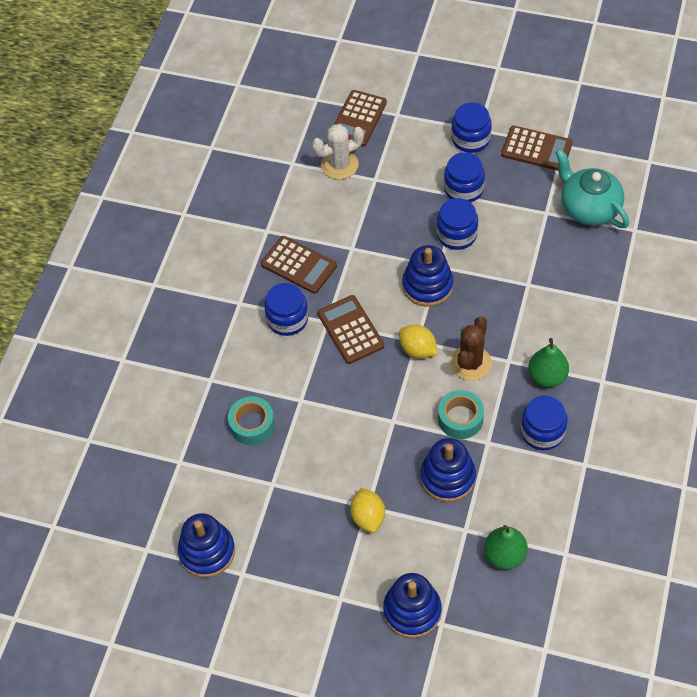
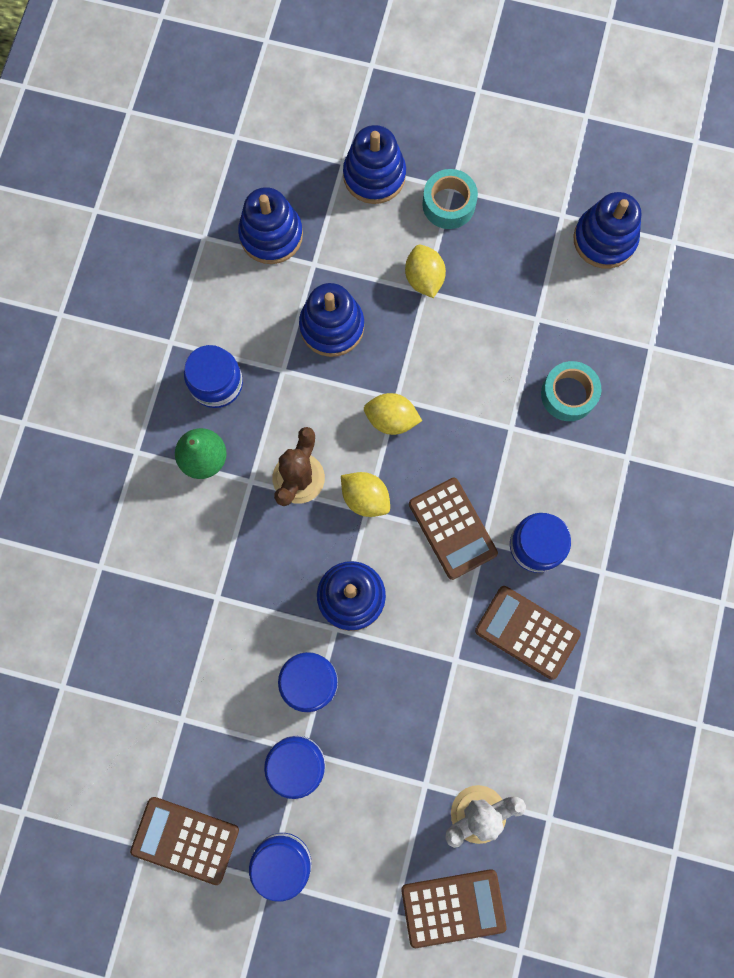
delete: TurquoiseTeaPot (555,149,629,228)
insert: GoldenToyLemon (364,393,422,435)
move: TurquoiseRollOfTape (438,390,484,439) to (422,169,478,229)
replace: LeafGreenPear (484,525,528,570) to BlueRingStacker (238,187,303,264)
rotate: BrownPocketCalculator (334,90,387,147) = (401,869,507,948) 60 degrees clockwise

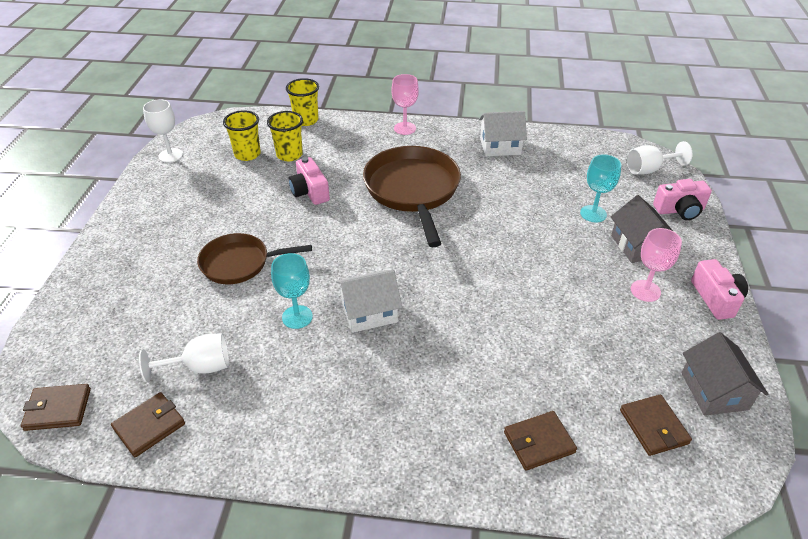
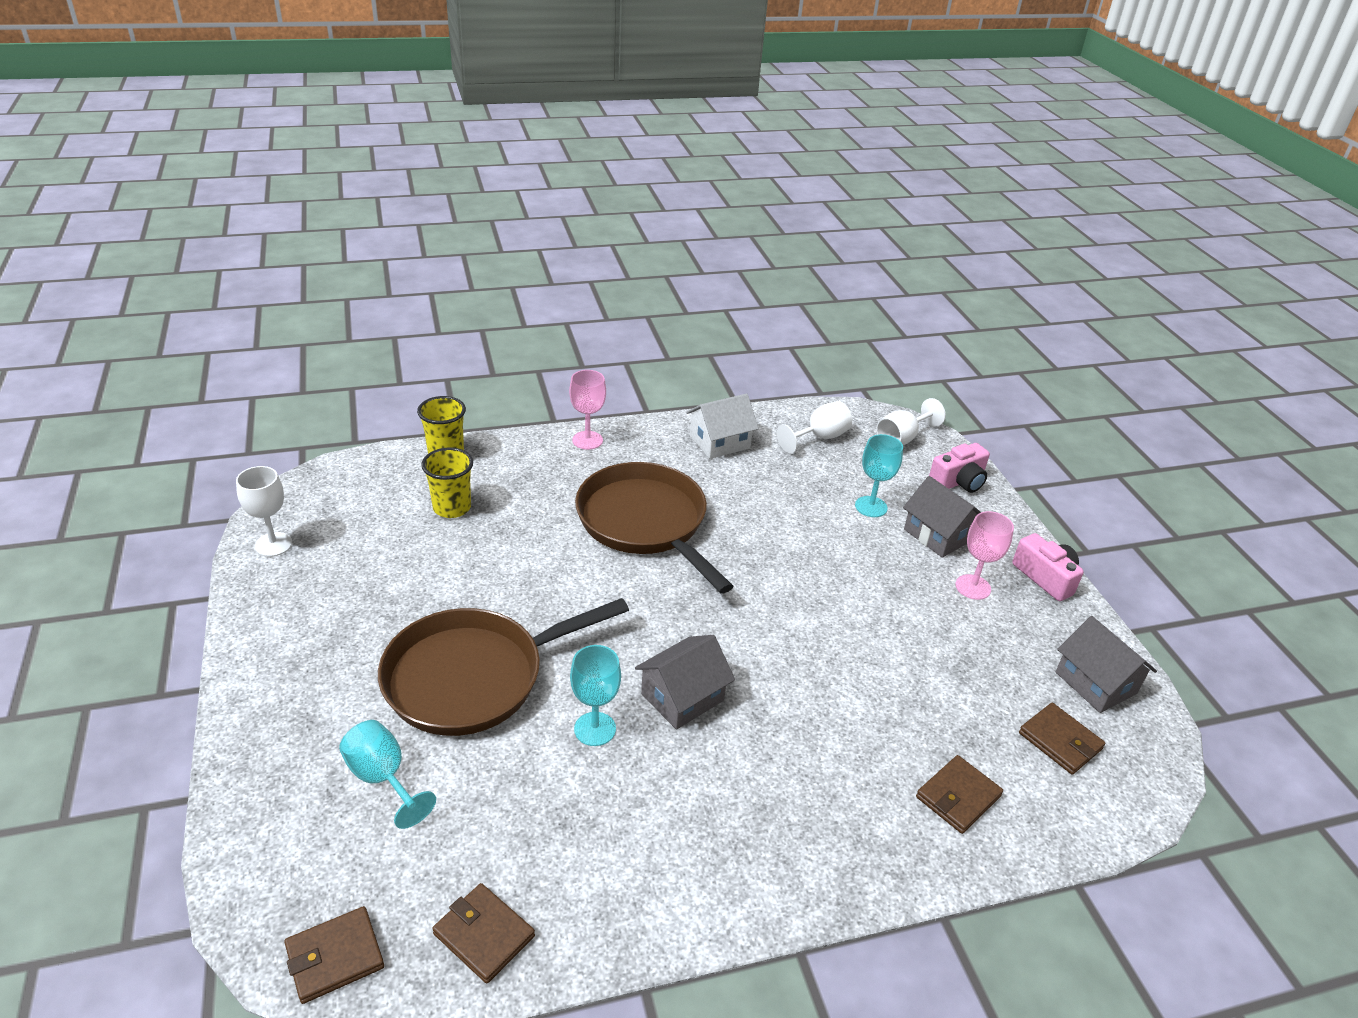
delete: GoldenCup (223,110,261,161); PinkCompactCamera (288,157,330,205)
insert: TurquoiseGoblet (339,720,436,829)
move: WhiteGoblet (139,333,229,383) to (777,401,852,454)
recolor: WhiteHouse (336,270,402,333) to GrayHouse (635,635,735,730)
rotate: BrownCardWallet (111,392,185,457) = (432,883,535,984) 75 degrees counterclockwise
resize: BrownFryingPan (197,233,312,284) = (378,598,629,736) x1.61

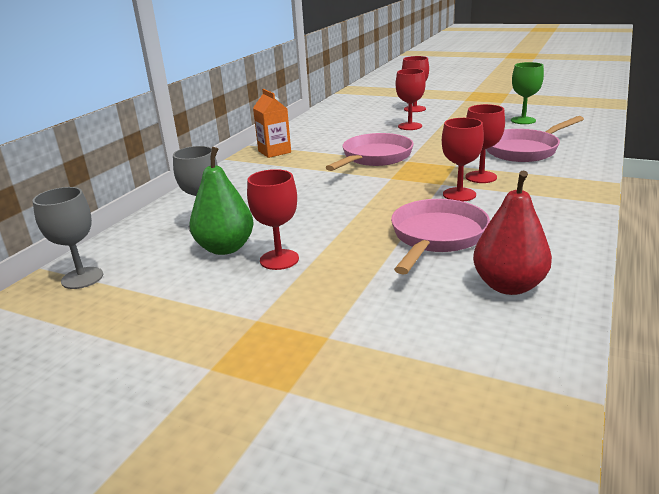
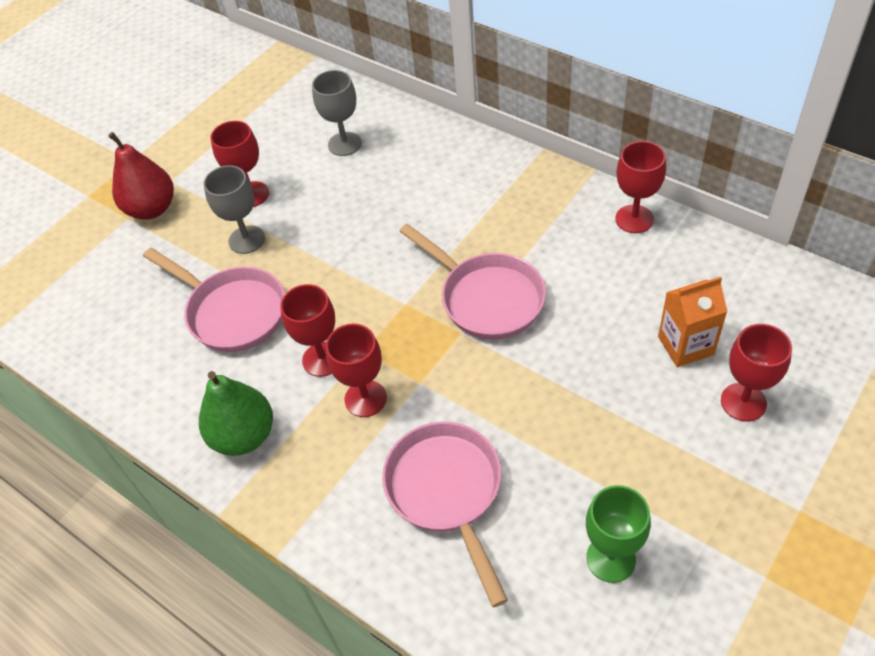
move: GrayGoblet (33,187,103,289) to (203,165,265,254); LeafGreenPear (189,147,254,255) to (199,371,273,456); OrangeColouredMilkCarton (253,89,291,158) to (658,276,728,367); ScarletGoblet (396,69,426,130) to (615,141,666,233); ScarletPear (473,171,552,295) to (108,132,174,220)

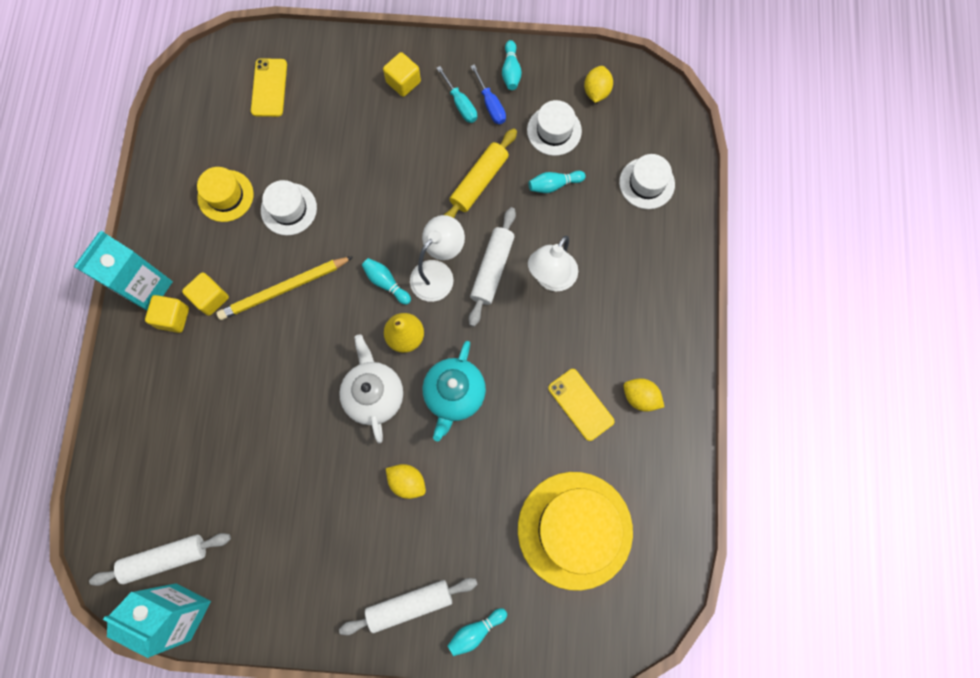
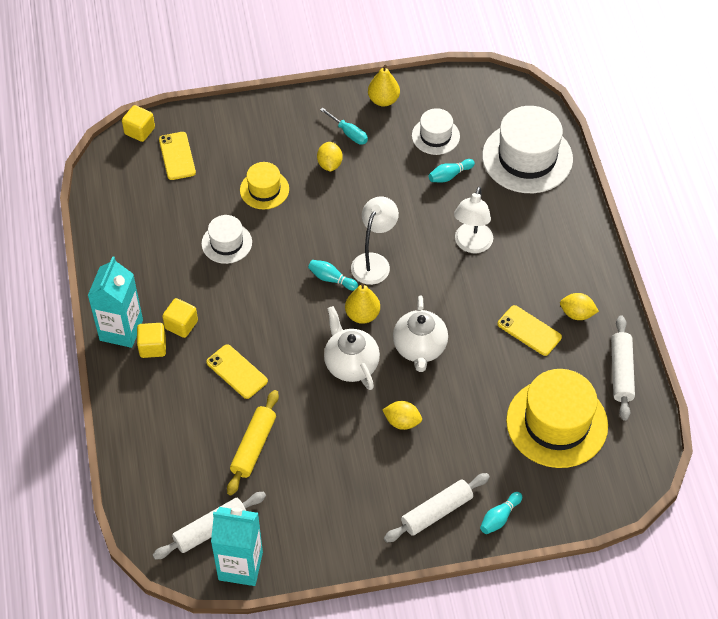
delete: GoldenLeadPencil (216,256,353,320); BlueHandScrewdriver (471,64,506,124)
insert: GoldenSmartphone (206,344,268,399)
move: GoldenTopHat (197,167,254,222) to (240,162,289,209); GoldenSolidCube (383,52,421,97) to (122,105,155,142); GoldenPastryRoller (444,128,517,218) to (227,390,279,496); WhitePastryRoller (469,207,516,327) to (611,315,635,421); GoldenToyLemon (584,66,613,103) to (317,142,343,172)
replace: TurquoiseBowlingPin (502,40,522,90) to GoldenPear (368,65,400,107)
recolor: TurquoiseTeaPot (422,341,486,441) to WhiteTeaPot (393,295,448,372)
resize: WhiteTopHat (619,154,675,209) = (482,106,573,193) x1.86

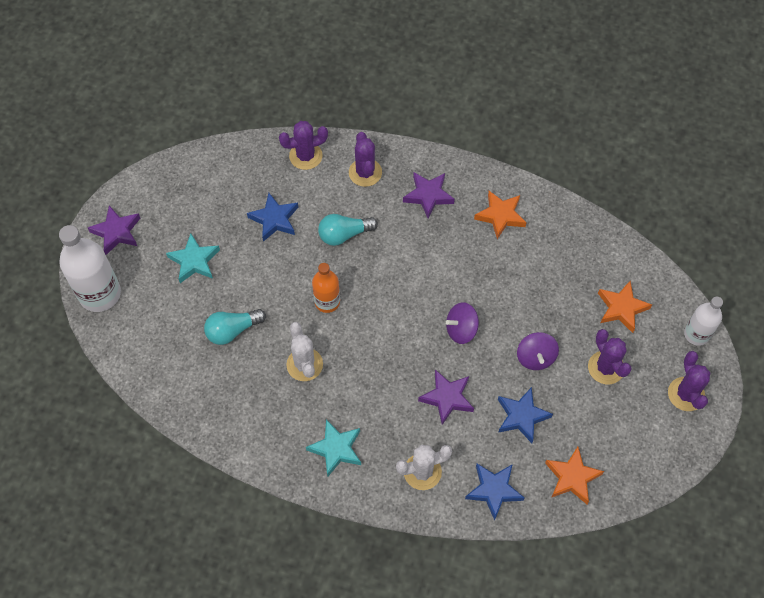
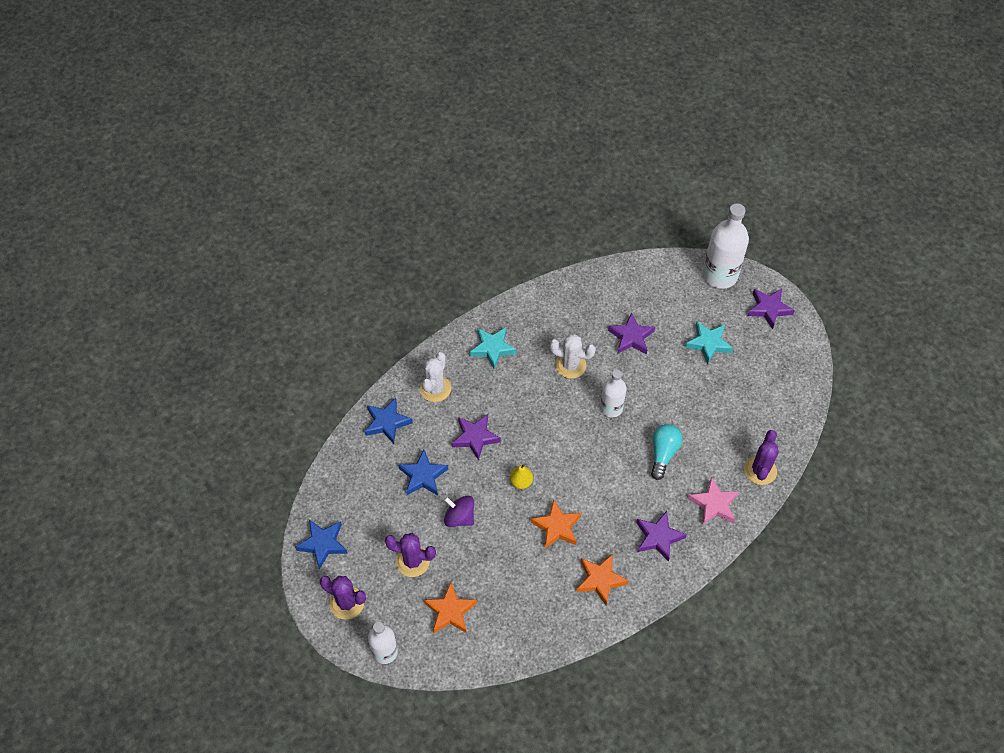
move: BlueStar (247,193,298,242) to (295,520,348,570); OrangeColouredStar (545,447,604,504) to (531,499,582,549)
replace: TurquoiseLightbulb (204,309,266,345) to VioletStar (608,312,655,354); VioletPricklyPlant (349,132,382,187) to PinkStar (688,477,739,525); VioletToyTop (446,302,479,344) to GoldenPear (510,464,533,489)
recolor: OrangeColouredDrinkBottle (312,263,340,313) to WhiteDrinkBottle (600,370,627,417)

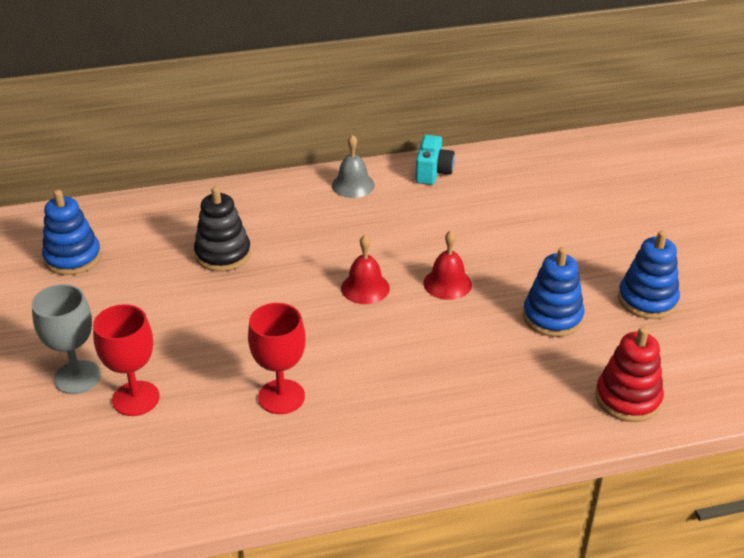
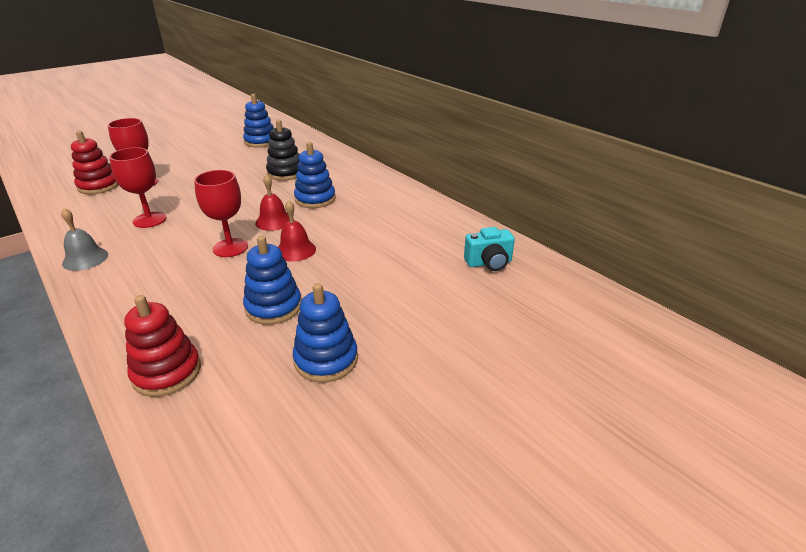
delete: GrayGoblet (32,284,101,394)
insert: ScarletRingStacker (71,131,118,194); ScarletGoblet (194,170,248,257); BlueRingStacker (294,142,336,208)
move: GraySchoolBell (332,134,375,198) to (61,208,108,271); TurquoiseCompactCamera (415,135,455,185) to (464,227,515,271)

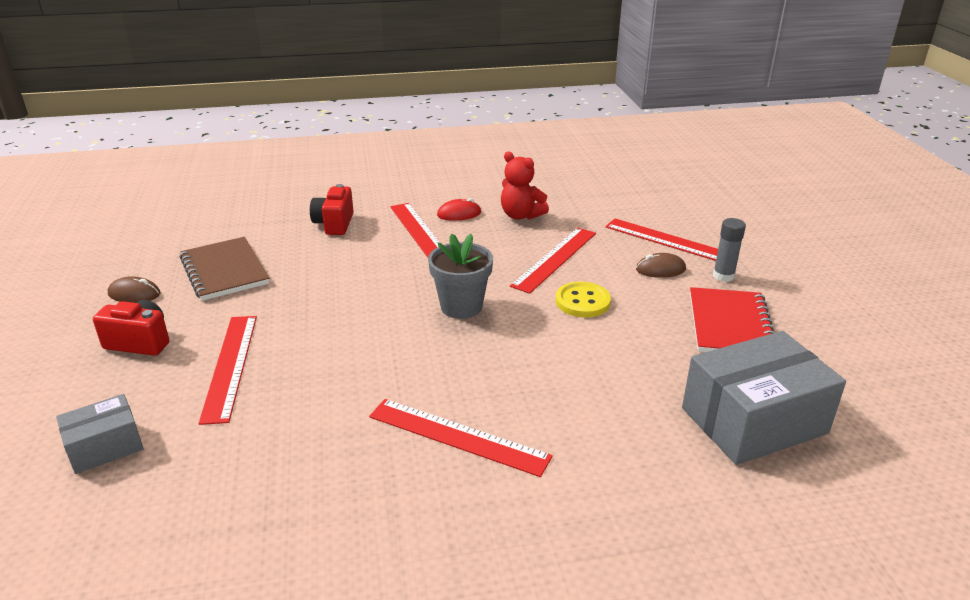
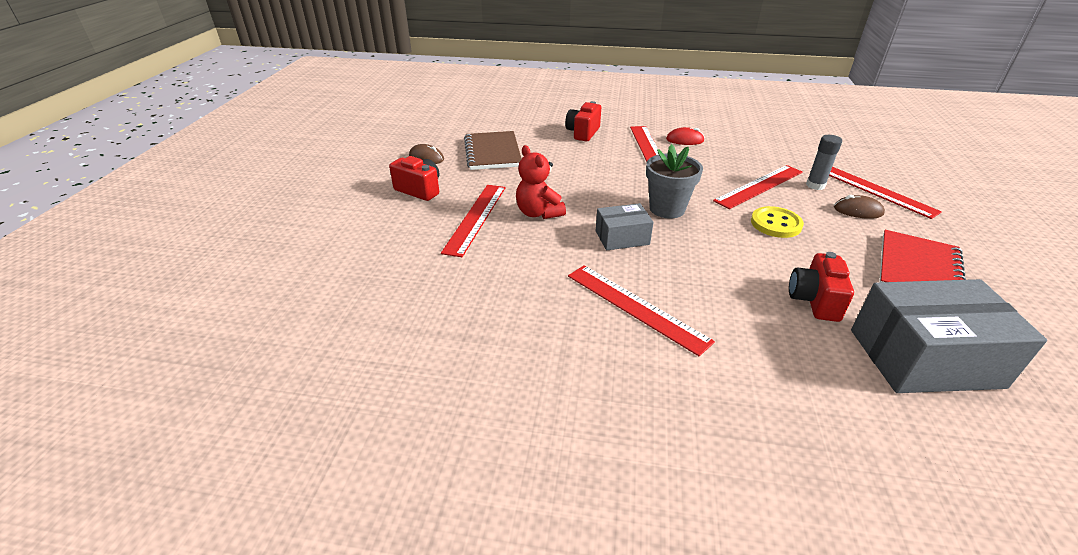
insert: ScarletCompactCamera (789,252,854,322)
move: GrayBox (56,394,144,474) to (596,203,653,250); ScarletTeddy (501,152,549,220) to (516,145,566,219); GrayGlueStick (713,218,746,282) to (806,135,842,190)

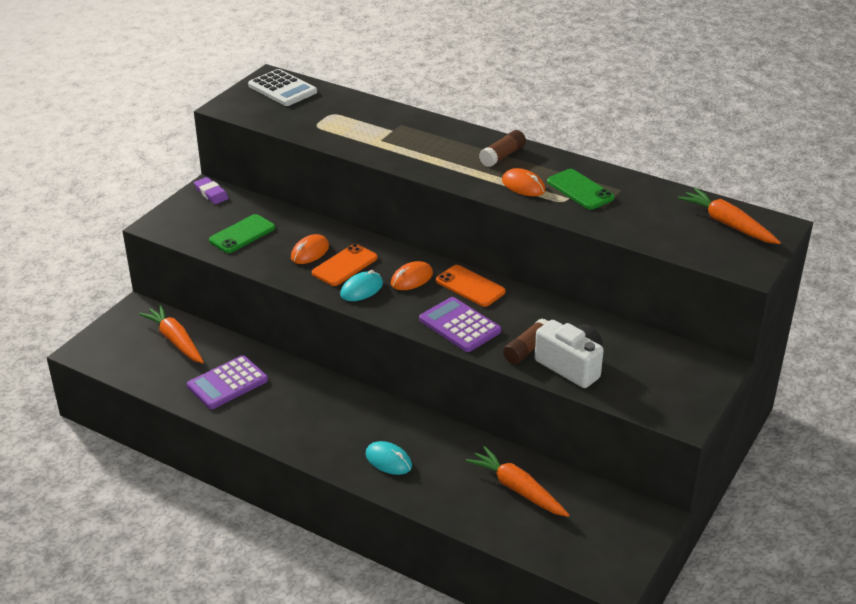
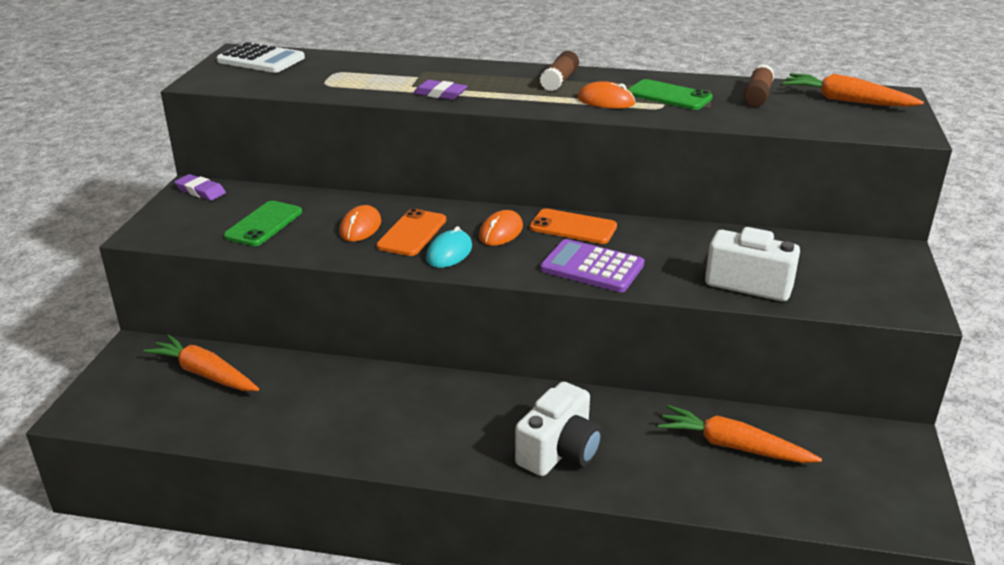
delete: VioletPocketCalculator (187,355,268,409)
insert: VioletGumEraser (413,80,467,100)
move: BrownGlueStick (503,319,548,364) to (743,64,775,107)
replace: TurquoisePcMouse (365,441,412,475) to WhiteCompactCamera (515,382,602,476)

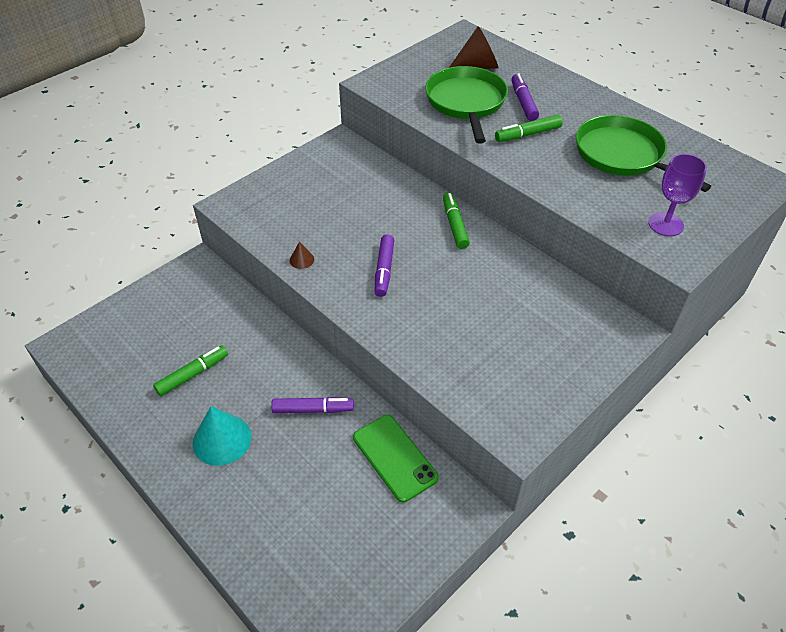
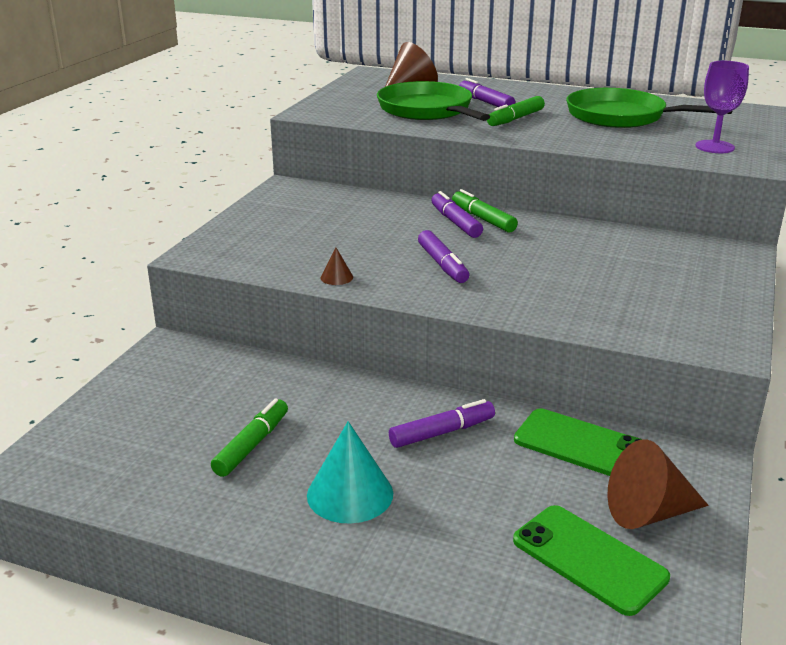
insert: VioletMarker (431,191,483,238); LeafGreenSmartphone (513,505,670,616); BrownCone (608,439,709,529)

